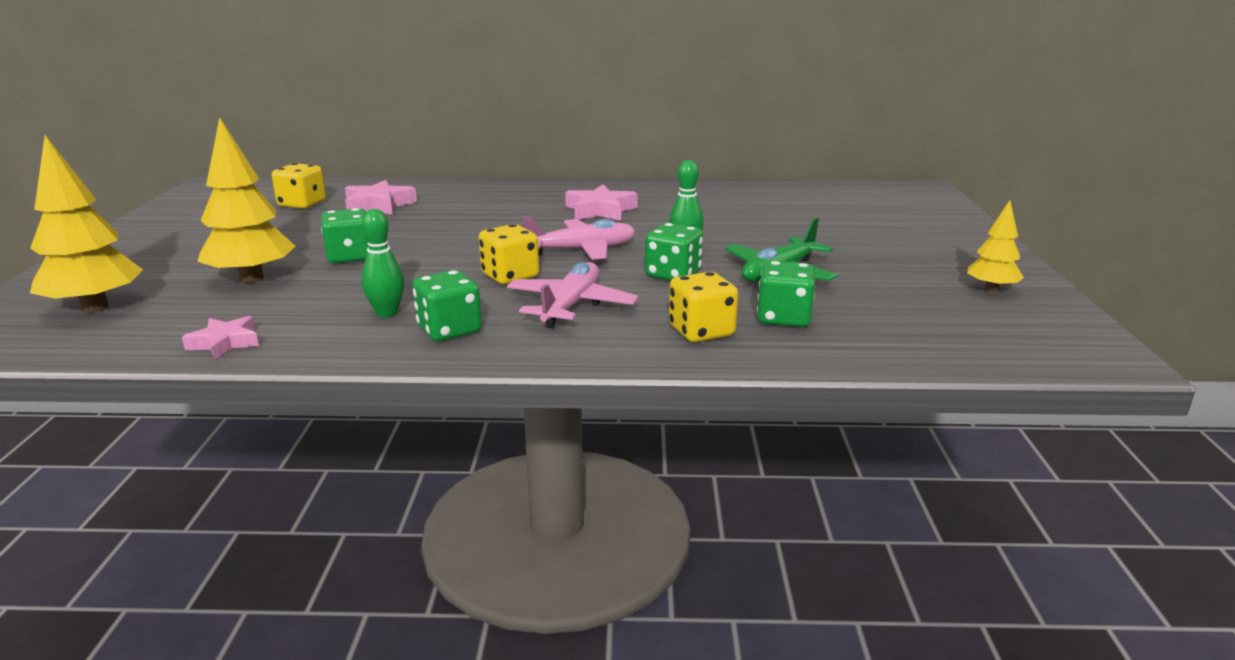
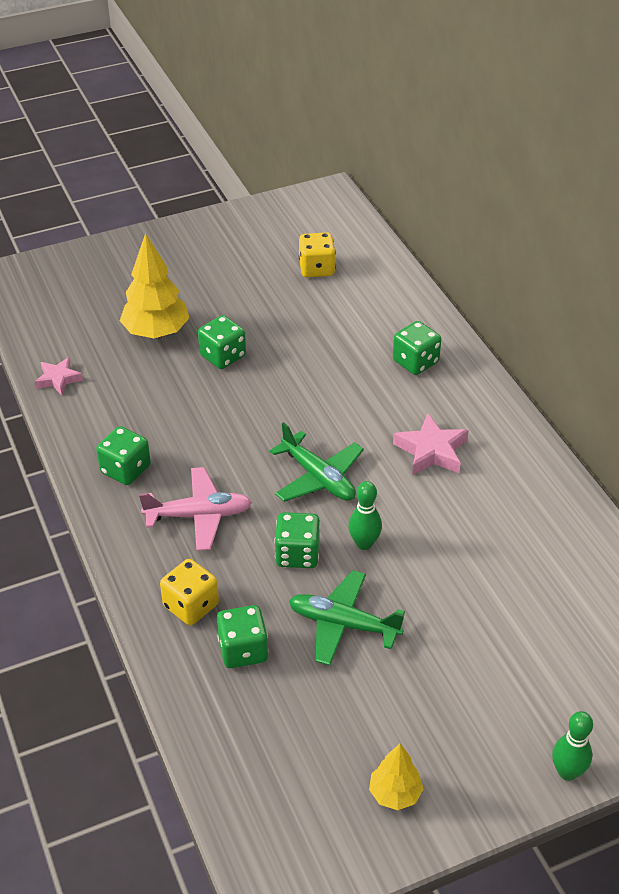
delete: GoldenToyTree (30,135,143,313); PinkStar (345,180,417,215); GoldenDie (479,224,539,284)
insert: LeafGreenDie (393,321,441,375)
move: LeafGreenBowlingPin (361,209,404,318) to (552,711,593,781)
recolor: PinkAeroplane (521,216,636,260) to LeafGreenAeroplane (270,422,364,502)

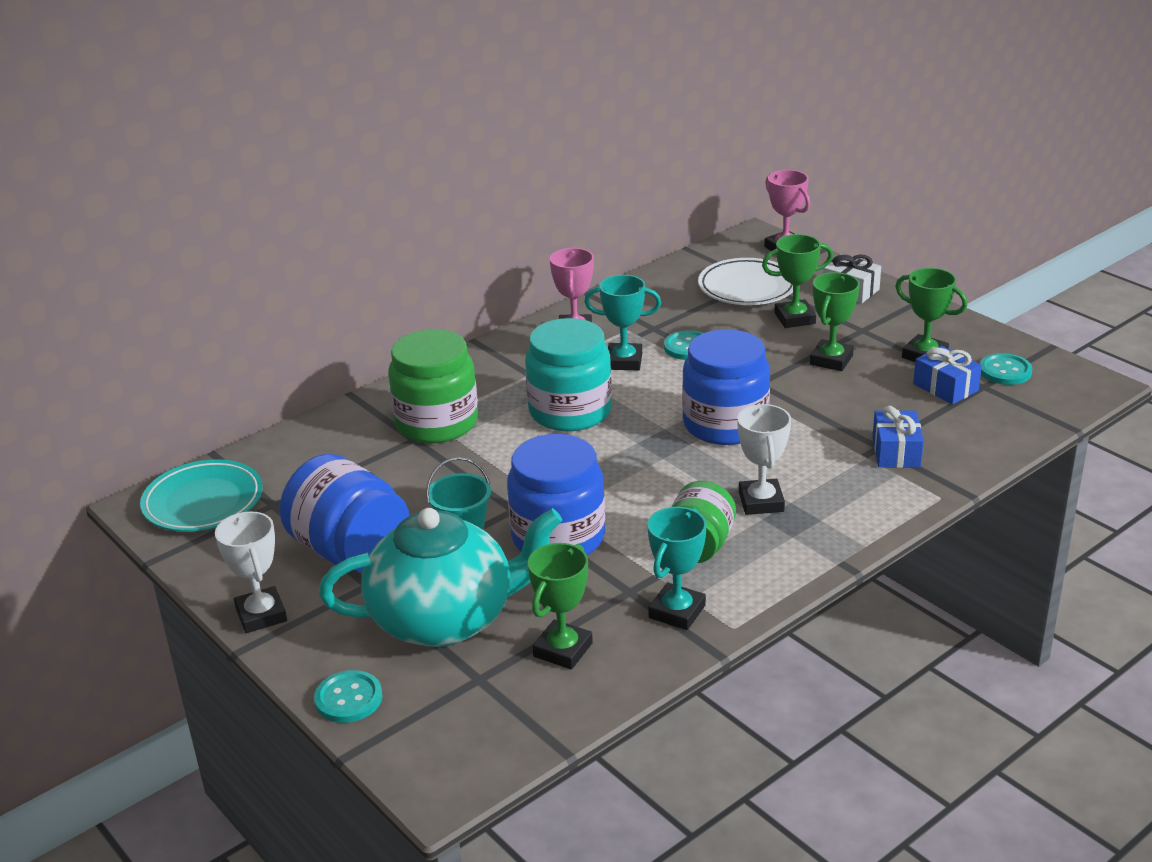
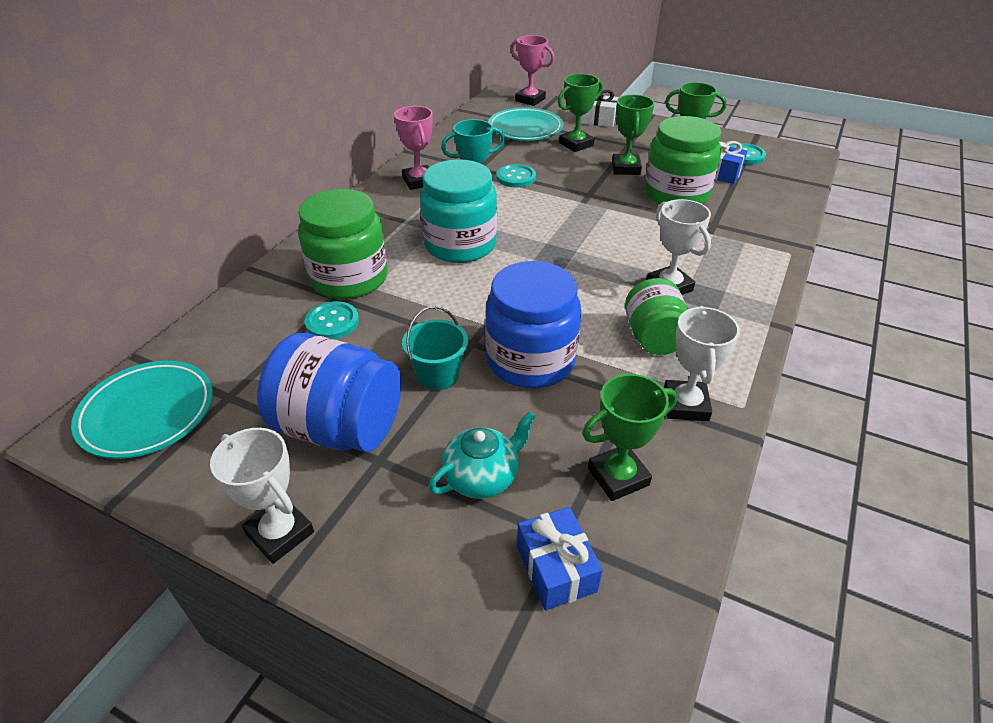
delete: BluePreserveJar (682,329,770,445)
insert: LeafGreenPreserveJar (644,116,721,204)
move: TurquoiseButton (314,670,383,723) to (305,301,359,339); BlueWrappedGift (872,406,924,468) to (517,507,603,611)
recolor: TurquoiseAwardCup (647,507,707,630) to WhiteAwardCup (664,306,740,421); WhiteFlatDish (698,258,793,305) to TurquoiseFlatDish (488,107,564,141)
rotate: LeafGreenAwardCup (528,543,593,669) = (582,374,677,501) 60 degrees clockwise
resize: TurquoiseTeaPot (319,508,562,647) = (429,411,536,499) x0.49

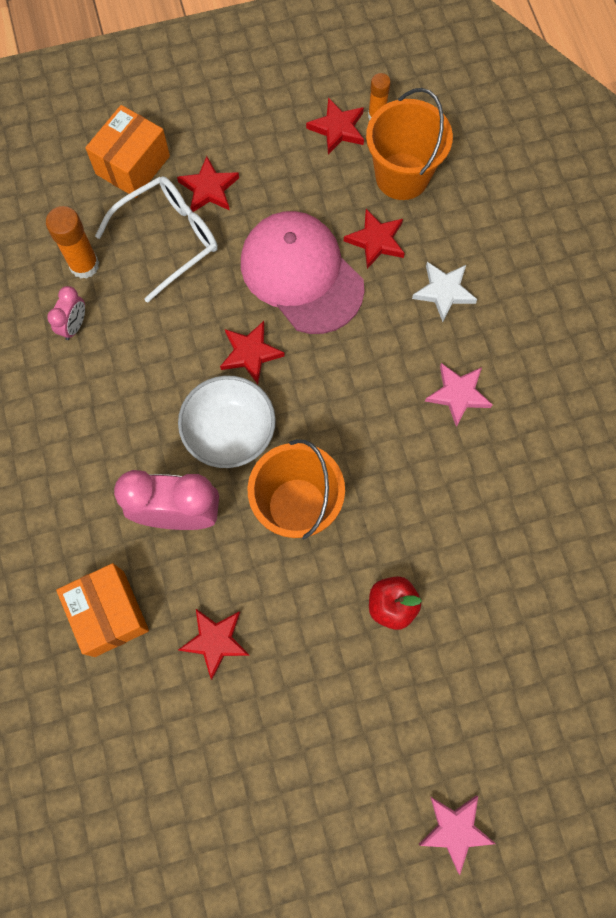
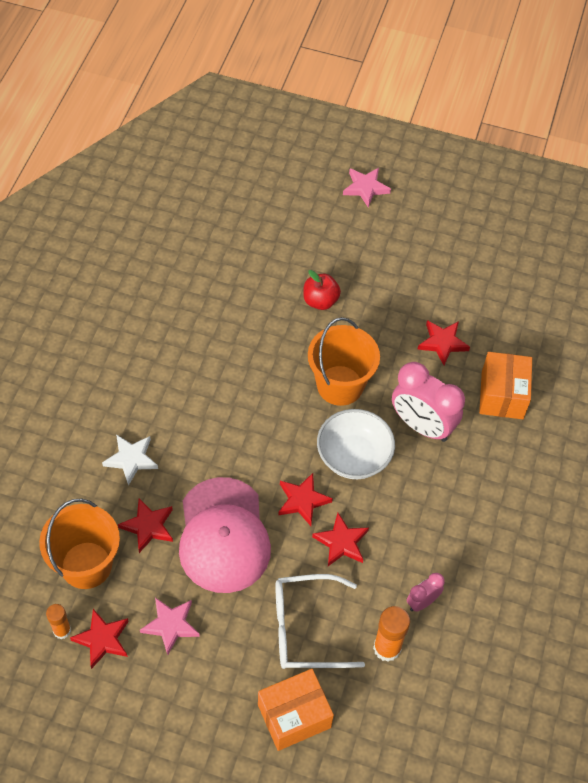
move: ScarletStar (177,156,239,212) to (312,513,369,566); PinkStar (425,363,493,427) to (140,598,200,655)

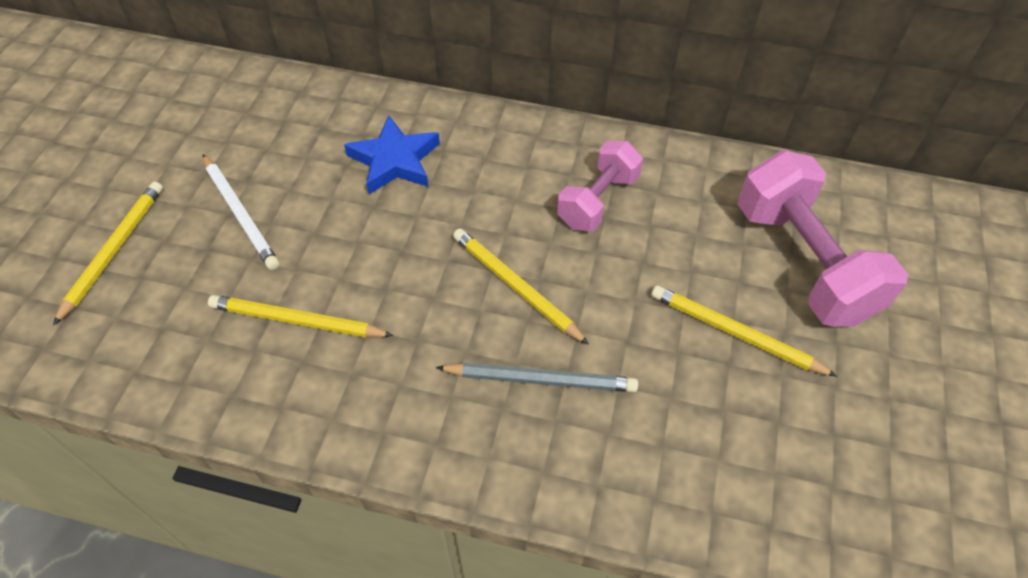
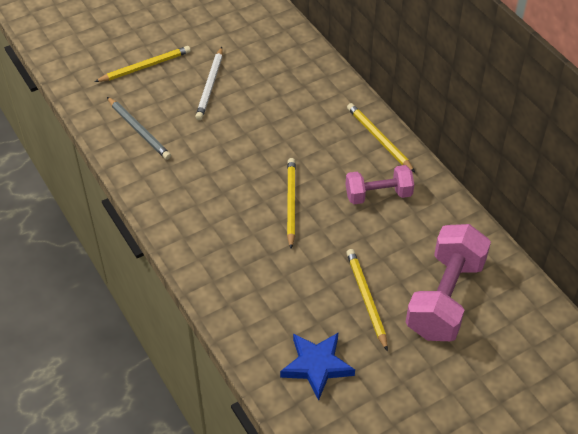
move: GoldenLeadPencil (208,295,394,338) to (347,103,415,172); BlueStar (344,115,440,194) to (280,333,355,401); GrayLeadPencil (436,362,638,392) to (107,97,171,160)

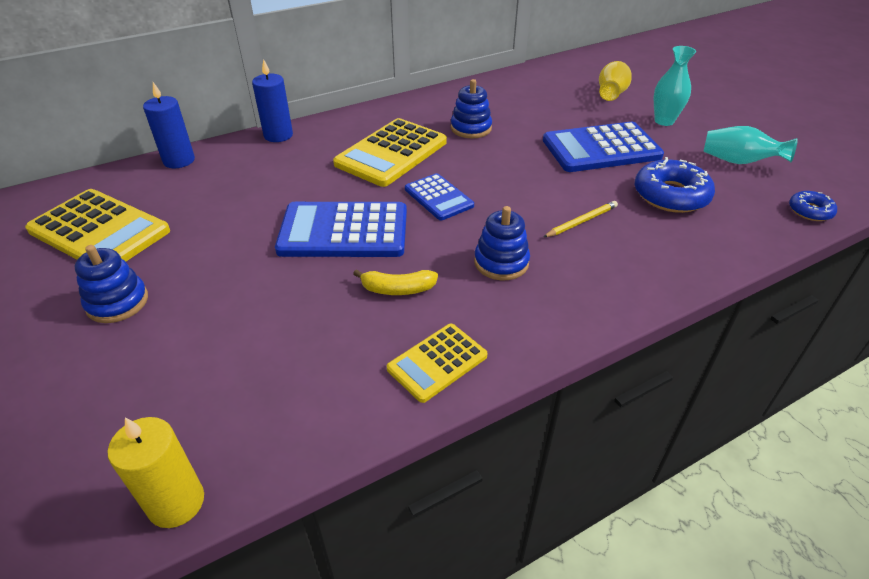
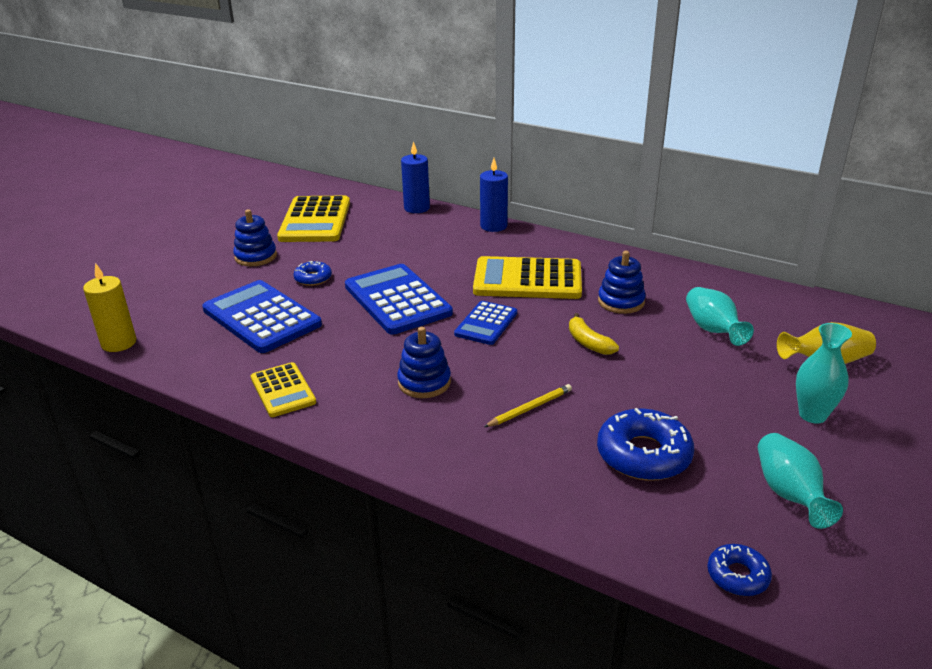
insert: BlueDoughnut (294,261,332,286); TurquoiseVase (686,287,754,346)
move: GoldenBananaFruit (353,269,438,295) to (569,313,619,355); BluePocketCalculator (543,122,664,172) to (202,280,322,353)
rotate: GoldenPocketCalculator (387,324,488,403) = (251,362,316,417) 135 degrees counterclockwise; GoldenLeadPencil (544,201,618,237) = (484,384,572,427) 60 degrees counterclockwise

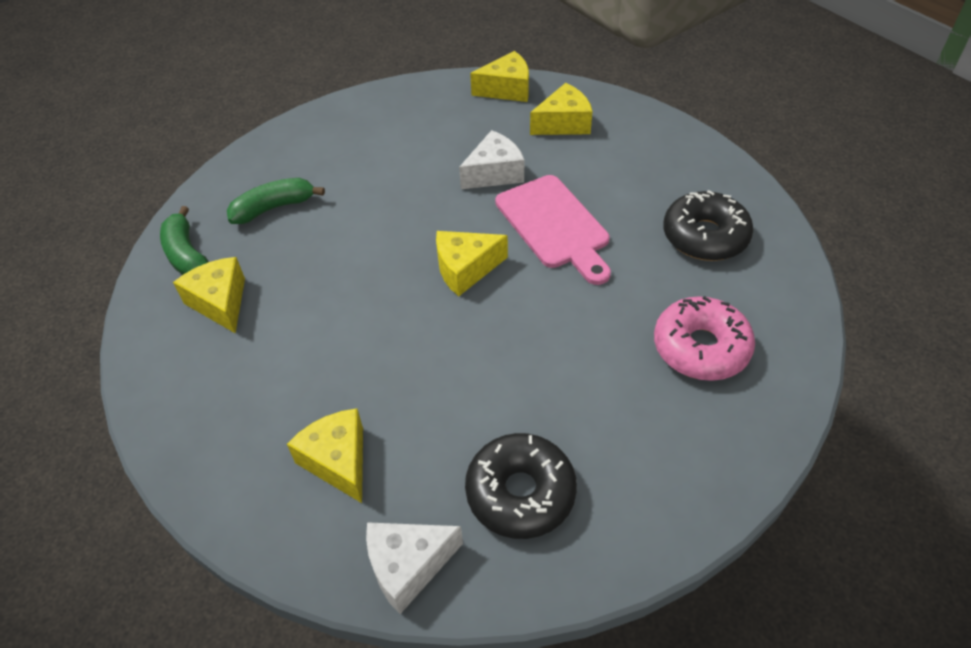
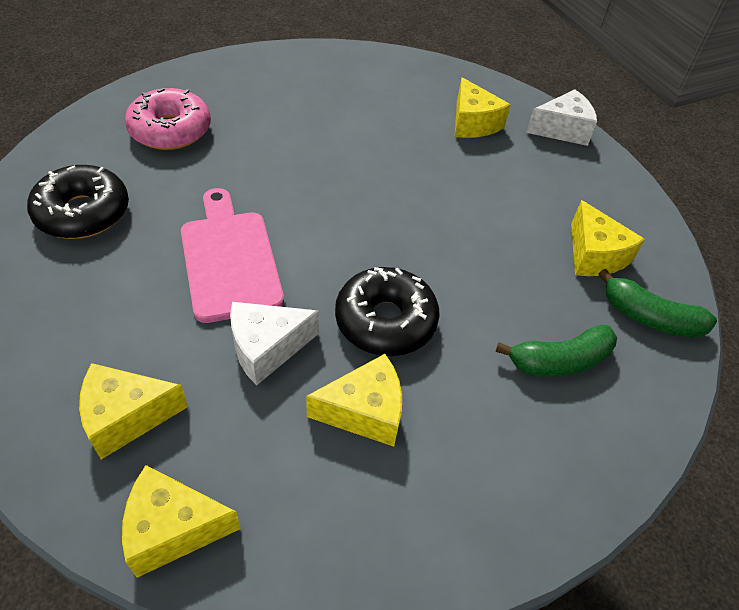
move: WhiteCheese (366,522,463,614) to (526,89,597,146); GoldenCheese (436,231,508,296) to (306,354,402,447); BlackDoughnut (465,433,577,539) to (335,267,440,356)
rotate: LeafGreenBananaFruit (160,206,209,275) = (599,269,717,338) 135 degrees clockwise

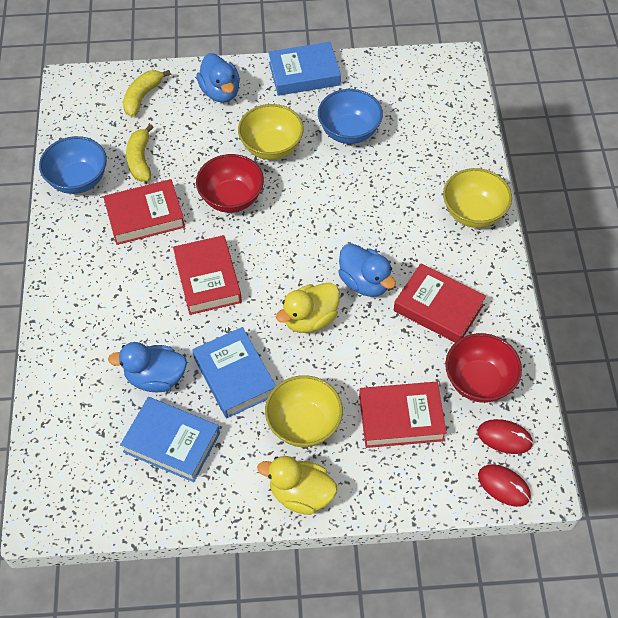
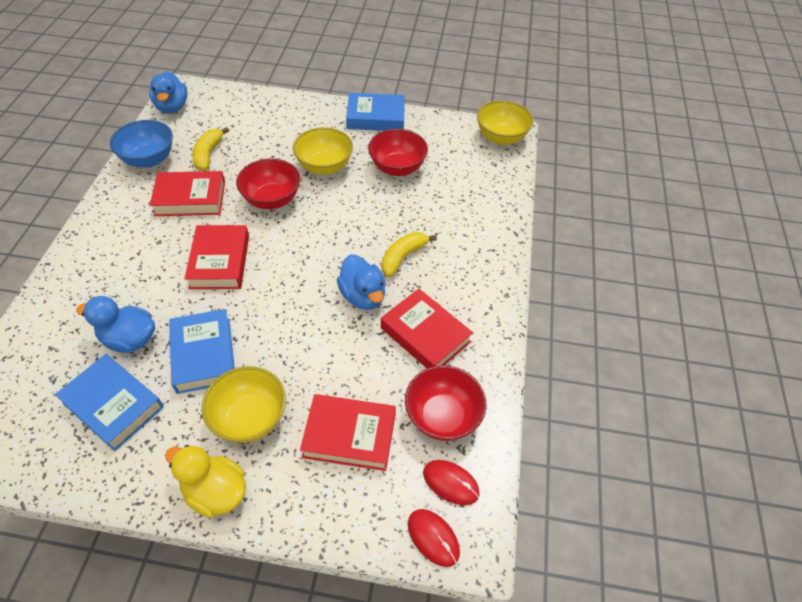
delete: GoldenDuck (276,282,340,333)
move: GoldenBananaFruit (123,70,171,117) to (381,232,437,277); BlueDuck (196,53,240,103) to (149,71,187,114); GoldenServingBowl (443,168,512,228) to (477,100,533,145)
recolor: BlueServingBowl (318,89,383,144) to ScarletServingBowl (368,129,428,176)

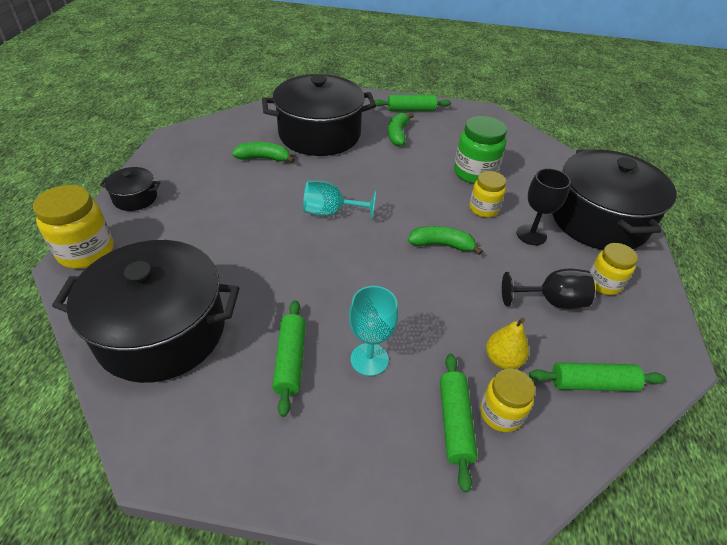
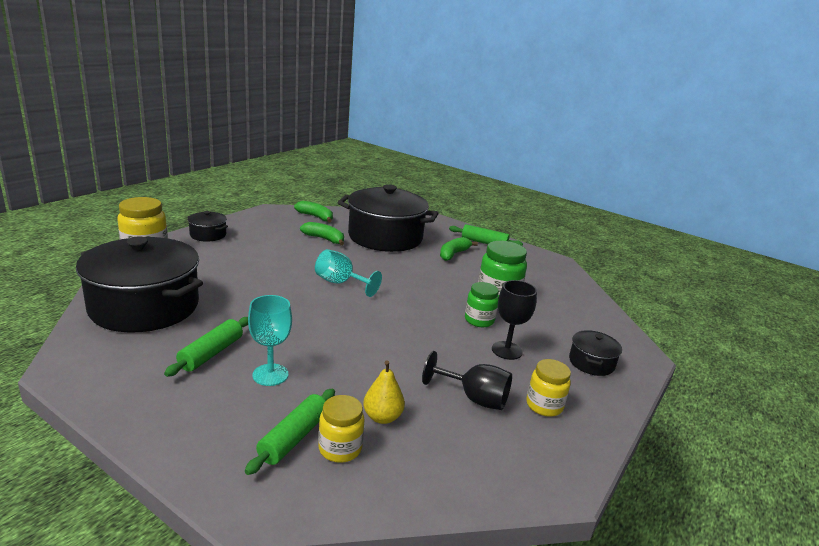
delete: LeafGreenPastryRoller (529,362,666,391)
move: LeafGreenBananaFruit (408,226,483,255) to (294,201,333,222)
recolor: GoldenPreserveJar (469,171,506,218) to LeafGreenPreserveJar (465,282,499,327)
resize: BlackStockpot (552,149,677,250) = (569,330,622,376) x0.44

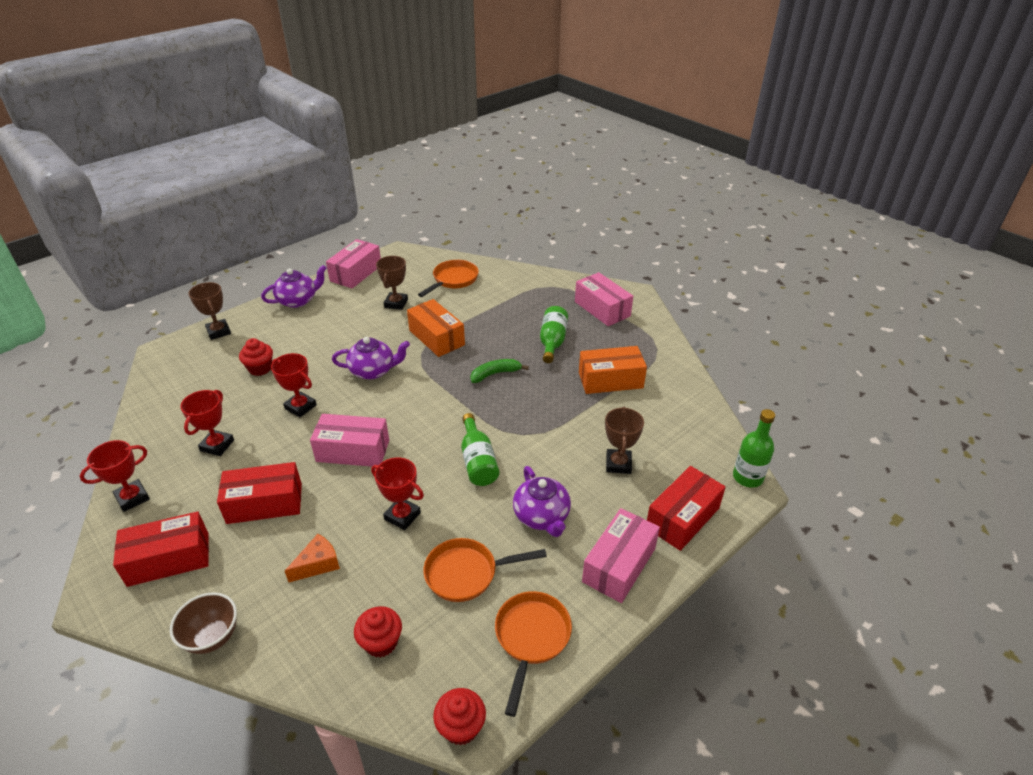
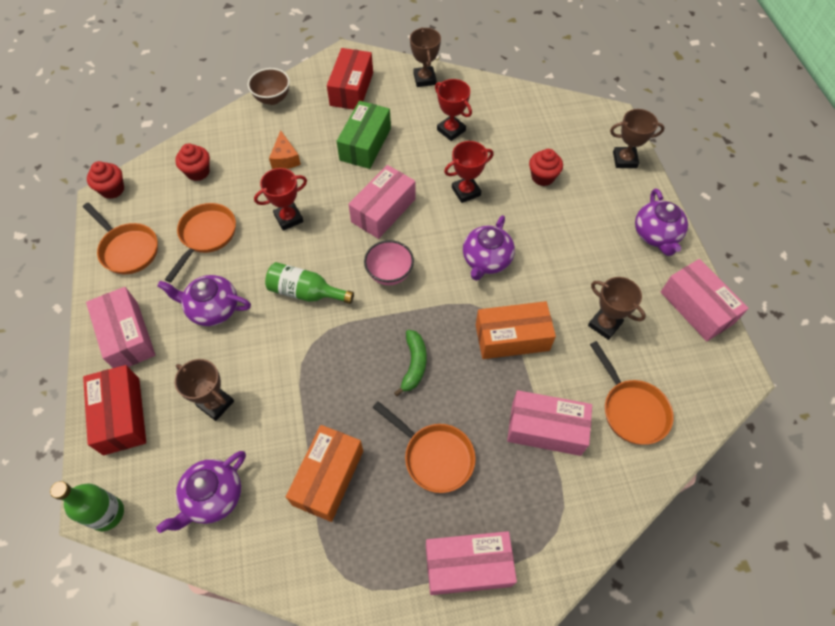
insert: VioletTeaPot (156,451,246,533); PinkServingBowl (364,240,414,285); PinkBox (507,390,592,456)
replace: LeafGreenDrinkBottle (540,306,568,363) to OrangeColouredFryingPan (373,401,476,493)
recolor: ScarletAwardCup (80,440,150,512) to BrownAwardCup (410,27,441,87); ScarletBox (217,462,302,524) to LeafGreenBox (337,101,391,169)

